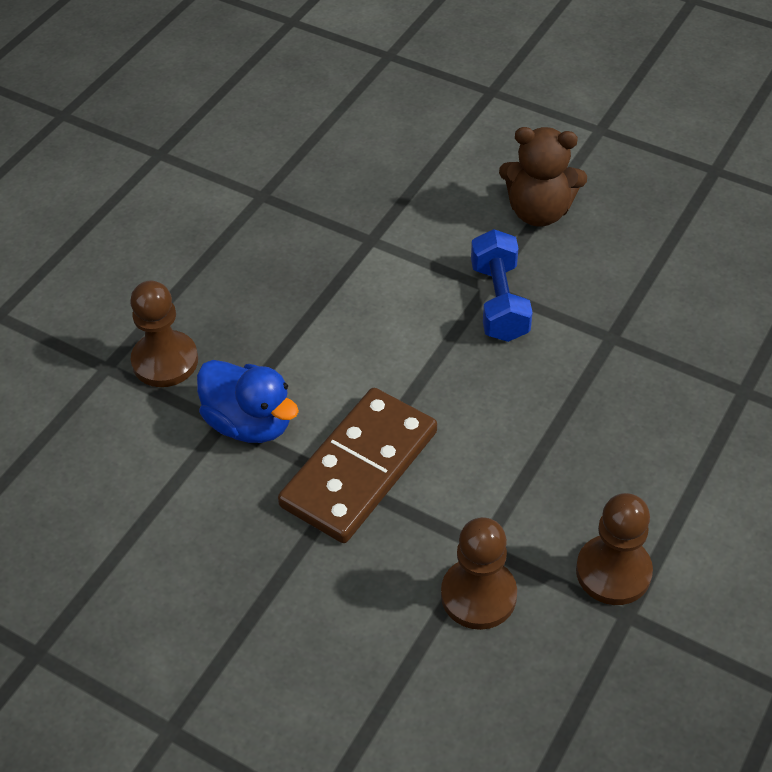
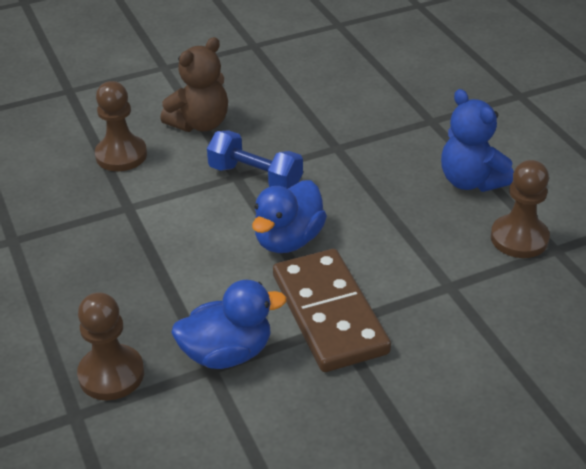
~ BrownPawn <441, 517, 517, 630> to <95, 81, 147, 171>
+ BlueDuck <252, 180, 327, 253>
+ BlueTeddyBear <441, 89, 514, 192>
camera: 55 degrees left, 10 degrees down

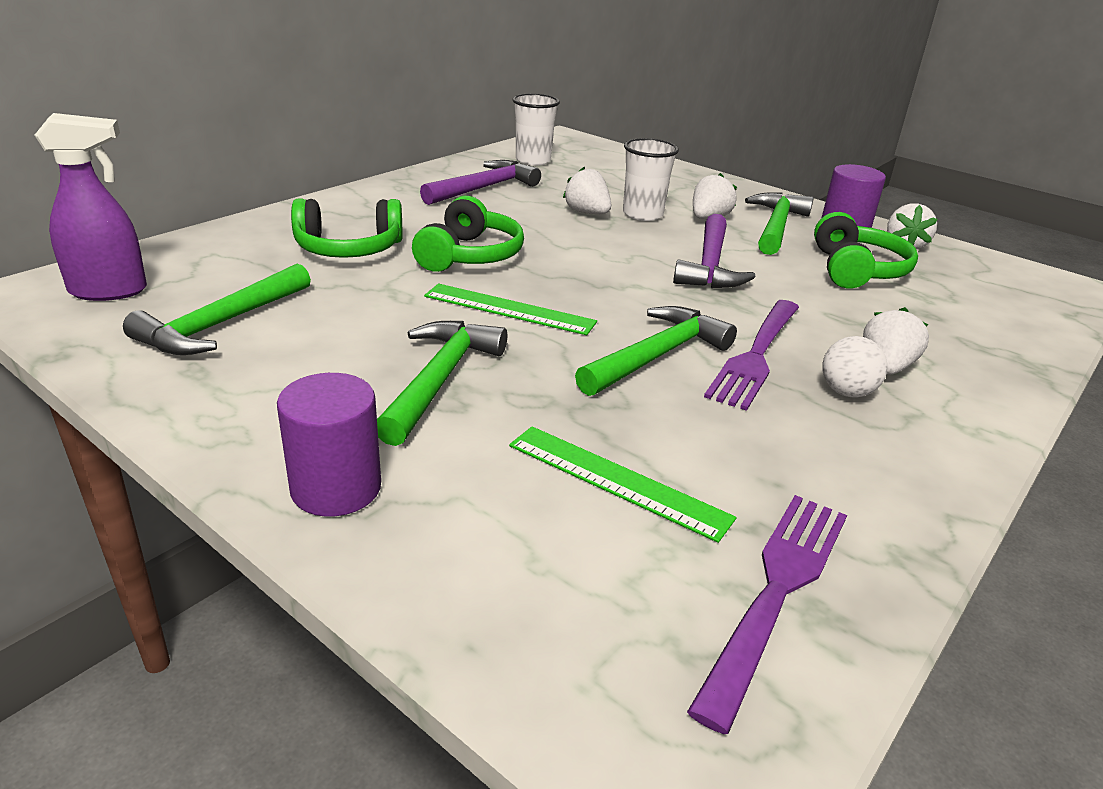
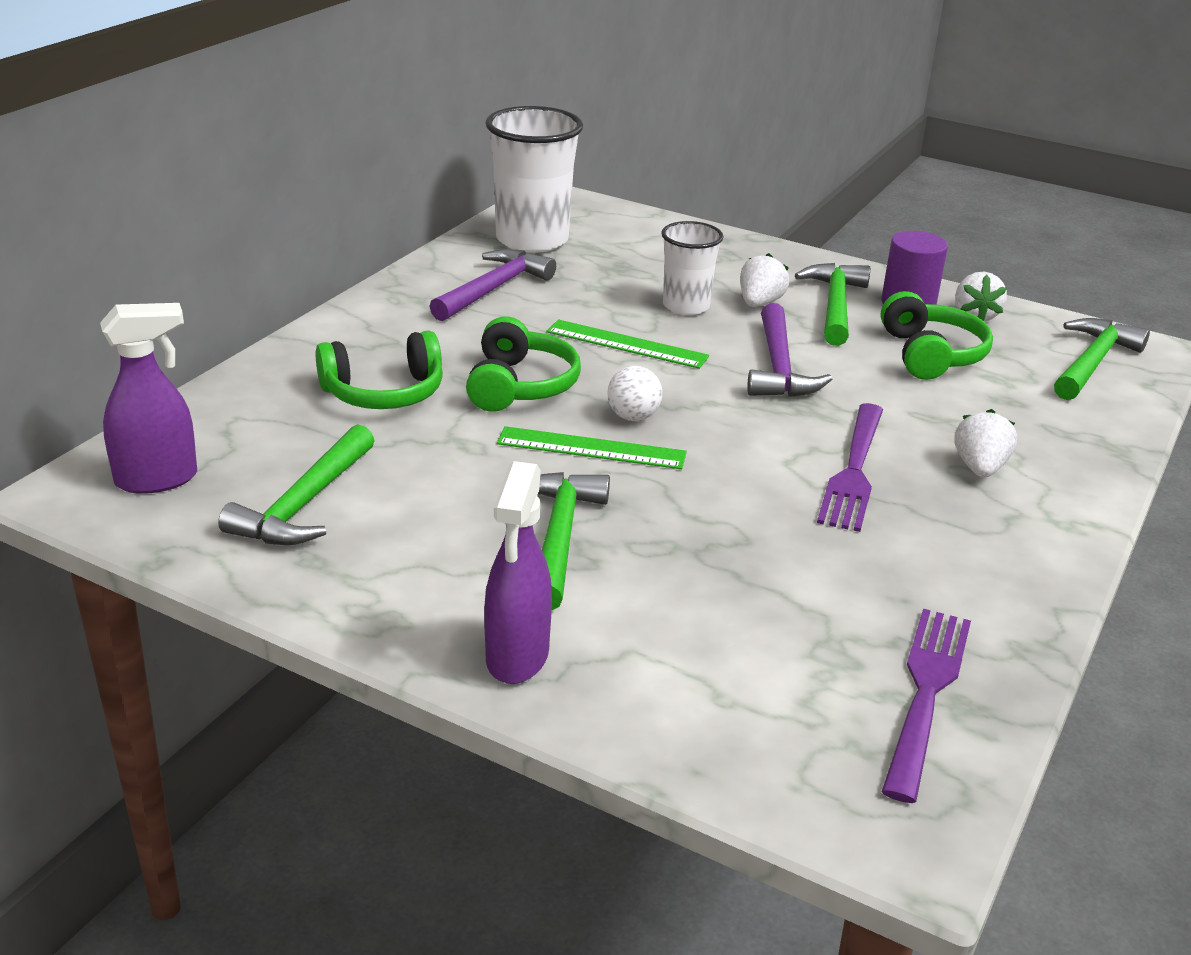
~ PurpleCylinder <277, 373, 381, 517> to PurpleSprayBottle <484, 461, 552, 684>
~ GreenRuler <509, 426, 736, 543> to <547, 320, 709, 369>
~ WhiteCup <512, 94, 560, 166> = <485, 106, 583, 253> x1.68
- WhiteStrawberry <563, 166, 611, 214>
~ GreenHammer <575, 306, 737, 396> to <1054, 318, 1150, 400>
~ WhiteBall <822, 336, 887, 397> to <607, 366, 663, 421>
camera: 10 degrees left, 0 degrees up

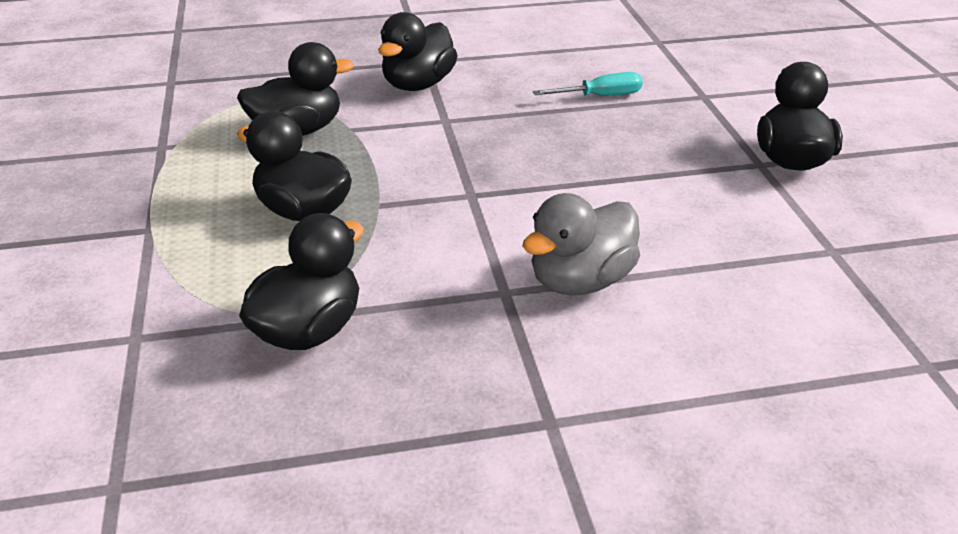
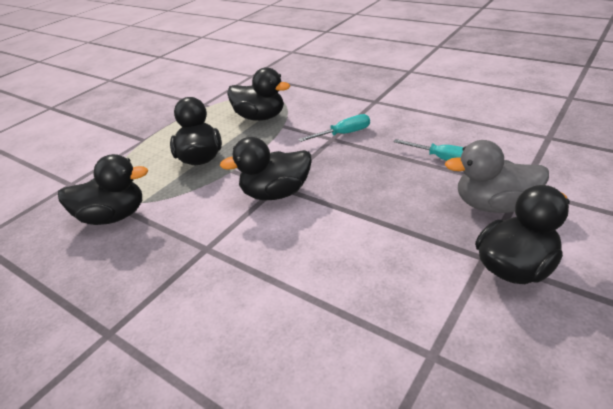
~ BlackDuck <378, 12, 458, 91> to <220, 137, 312, 200>
~ GreyDuck <522, 193, 640, 295> to <445, 140, 549, 213>
+ TurquoiseScrewdriver <299, 114, 370, 142>
camera: 50 degrees right, 0 degrees up

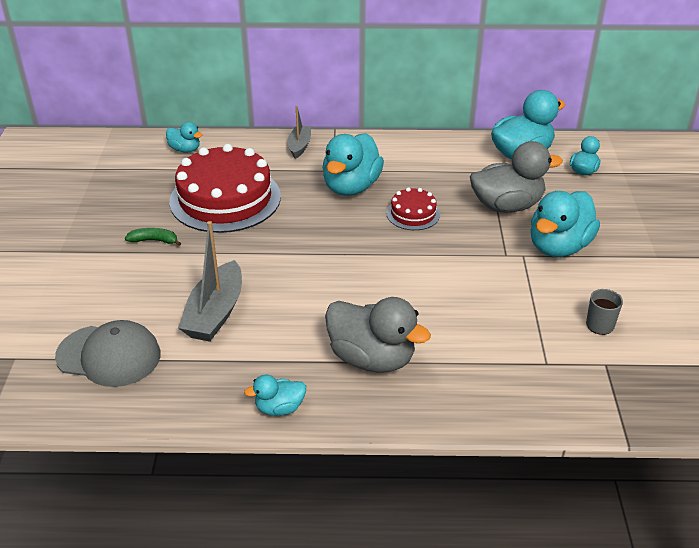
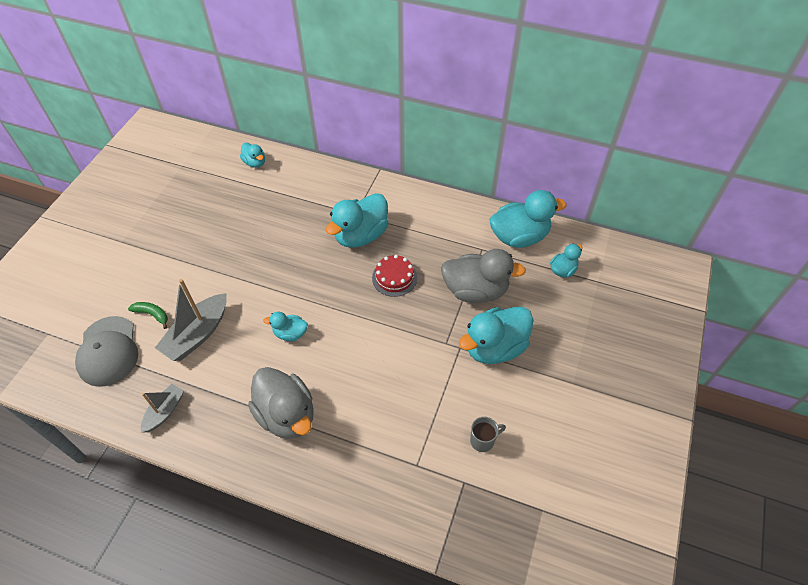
~ GreyCap <55, 320, 160, 387> = <75, 316, 138, 387> 45 degrees clockwise
~ GreenBanana <125, 228, 181, 246> to <128, 302, 168, 329>
- RedCake <169, 144, 281, 233>
~ TurquoiseDuck <244, 374, 306, 416> to <263, 312, 308, 341>
~ GreyBoat <287, 106, 311, 159> to <141, 384, 184, 433>
camera: 20 degrees right, 15 degrees up

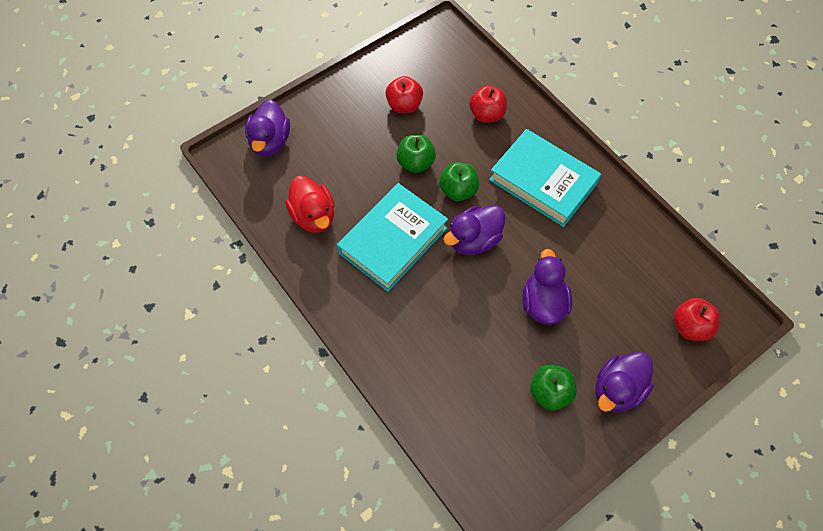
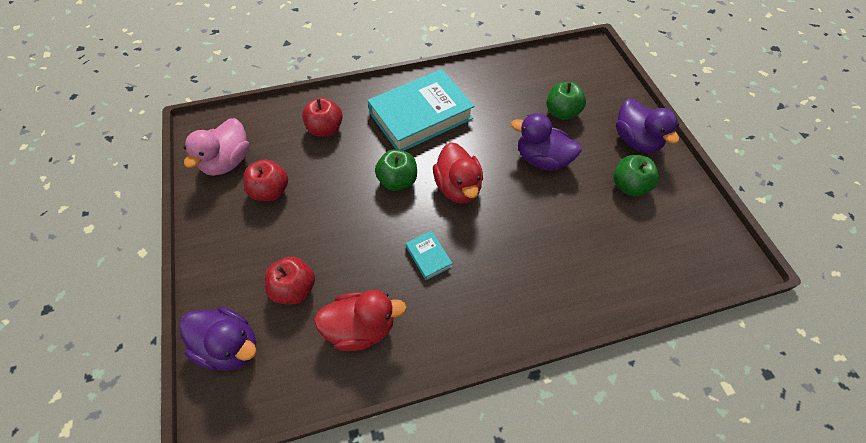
~ TurquoiseBook <337, 183, 448, 292> = <406, 231, 452, 280> x0.41
~ GreenApple <396, 135, 436, 173> to <547, 82, 586, 120>
~ PurpleDuck <443, 205, 505, 255> to RedDuck <433, 142, 483, 204>
~ RedApple <674, 298, 720, 341> to <265, 257, 315, 305>
+ PinkDuck <184, 118, 249, 176>
camera: 70 degrees left, 5 degrees down

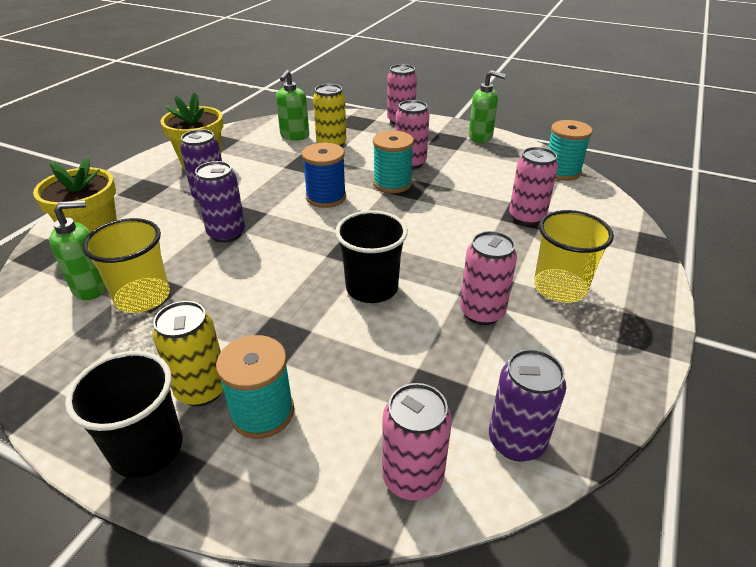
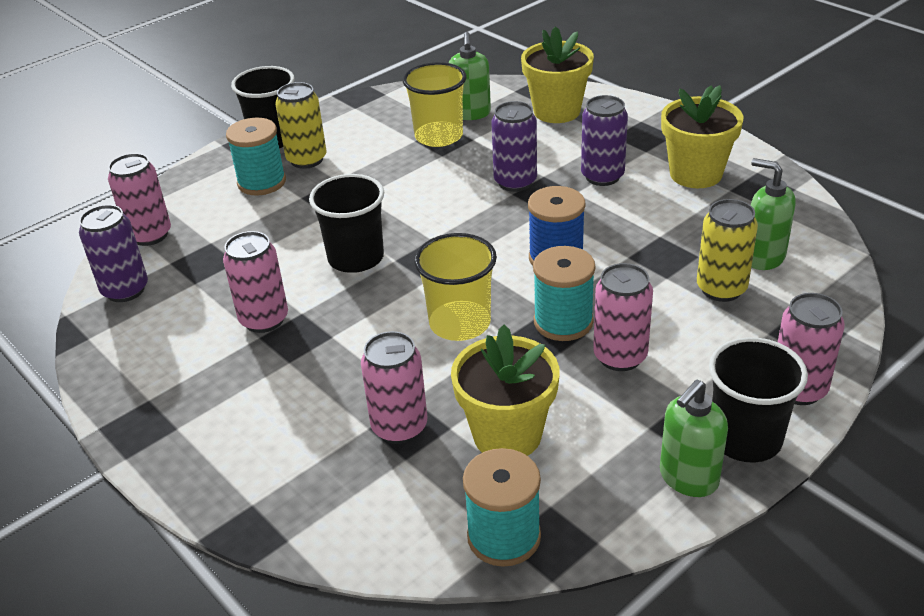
~ YellowCup <534, 210, 614, 303> to <414, 233, 497, 341>
+ YellowFlowerPot <451, 325, 560, 456>
+ BlackCup <709, 337, 808, 463>
camera: 115 degrees right, 0 degrees up

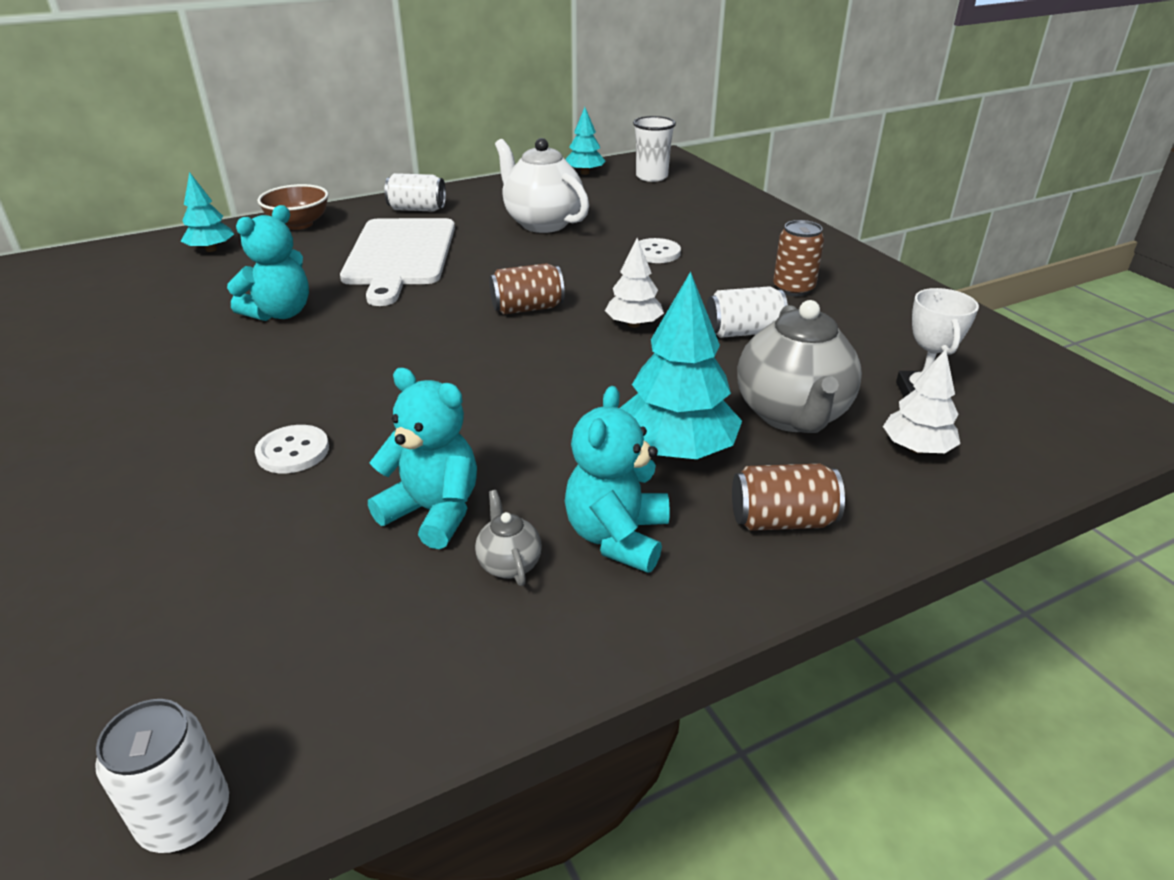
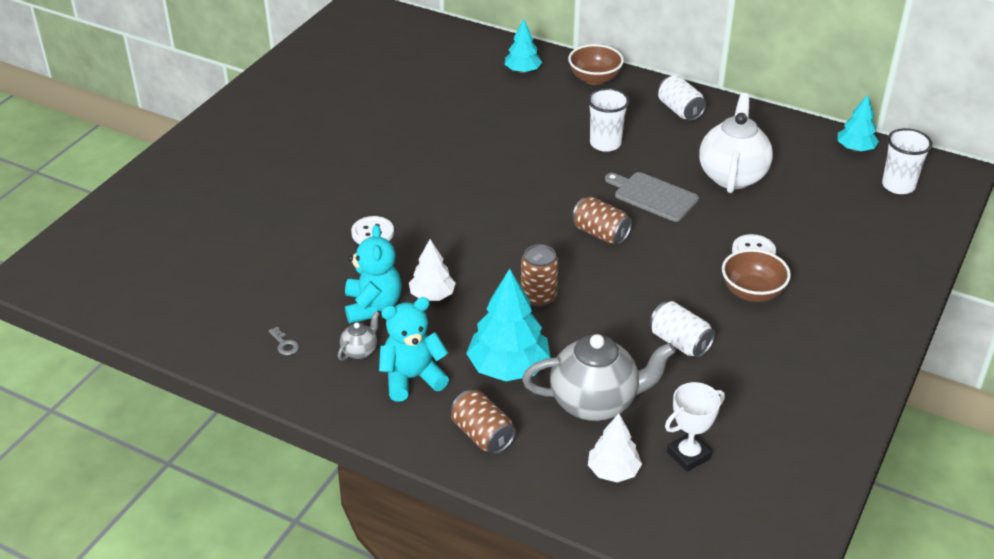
- WhiteCan <95, 699, 229, 853>
- TurquoiseTeddyBear <227, 205, 309, 321>
~ WhiteCuttingBoard <340, 218, 455, 306> to WhiteCup <588, 88, 630, 152>
~ WhiteTree <605, 238, 664, 328> to <409, 239, 456, 301>
~ GreyTeapot <737, 300, 862, 433> = <522, 334, 676, 421> 150 degrees counterclockwise
~ BrownCan <773, 220, 824, 296> to <521, 244, 558, 307>
+ GreyKey <268, 327, 299, 355>
+ GreyCuttingBoard <605, 172, 699, 222>
+ BrownBowl <722, 249, 791, 302>
camera: 55 degrees right, 5 degrees up

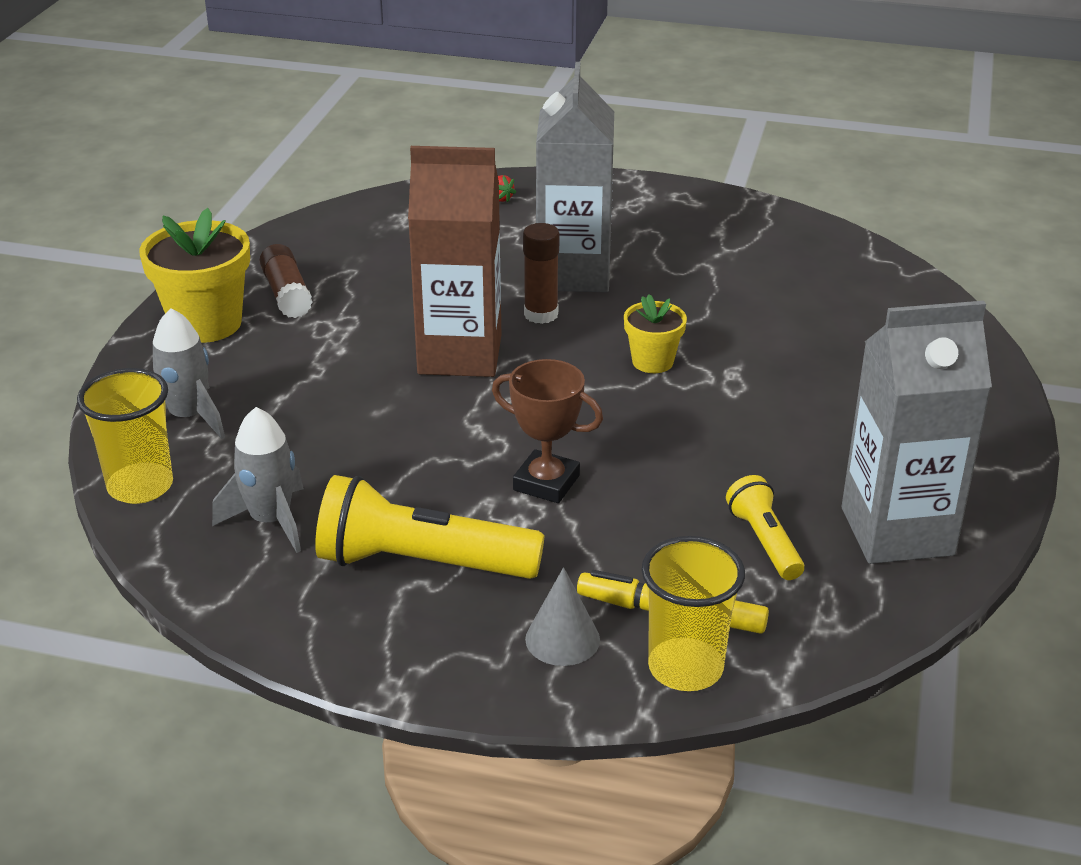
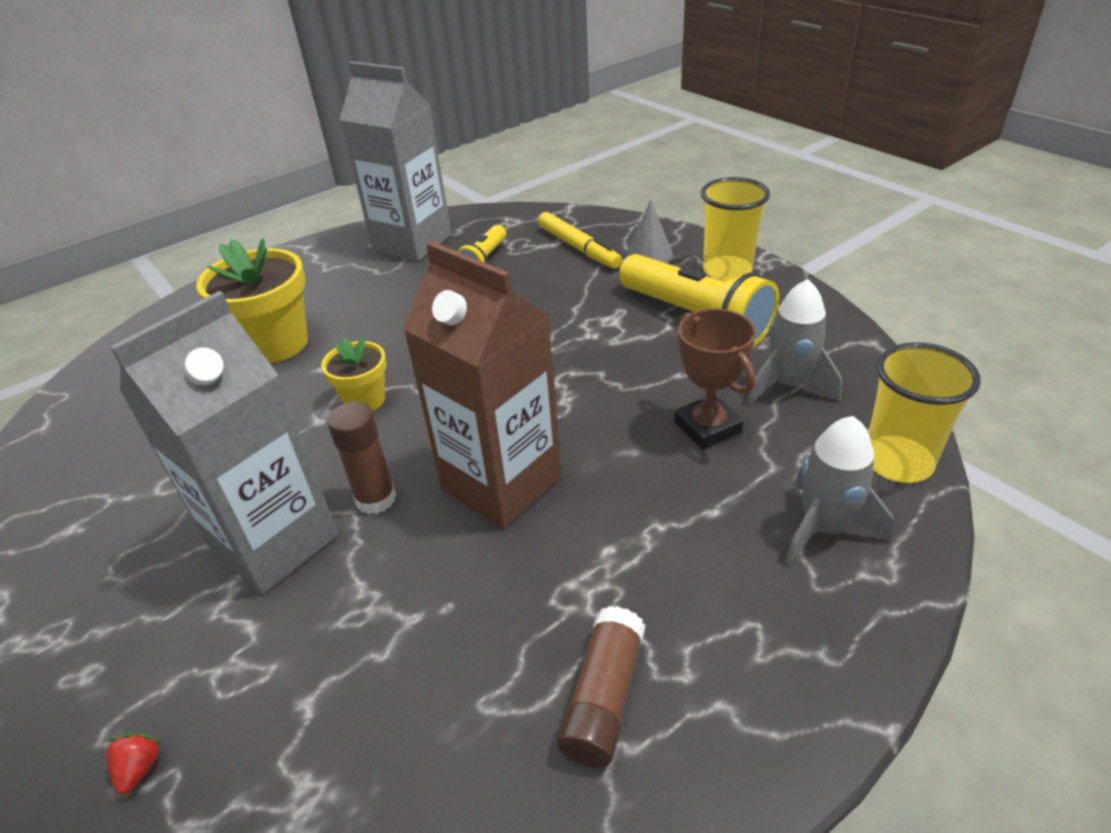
~ YellowFlowerPot <139, 208, 250, 343> to <196, 238, 308, 363>
~ BrownTrophy <492, 359, 603, 503> to <674, 309, 756, 450>
~ YellowCup <641, 536, 745, 691> to <701, 177, 770, 282>
camera: 140 degrees left, 5 degrees up

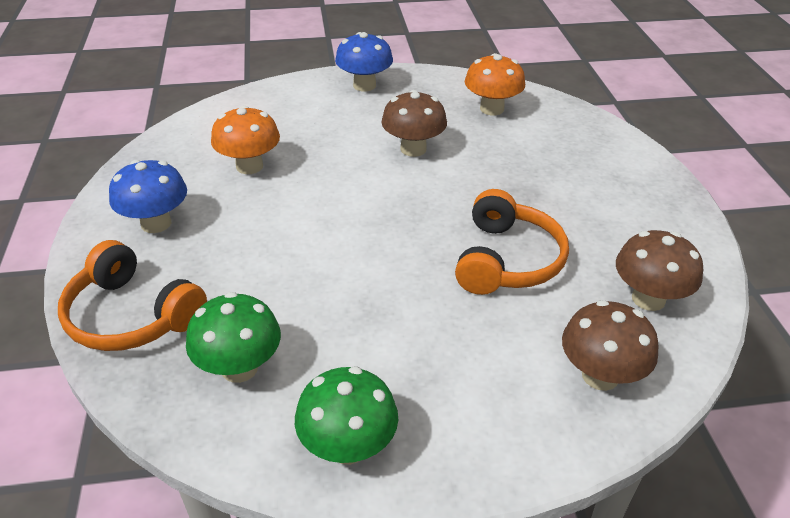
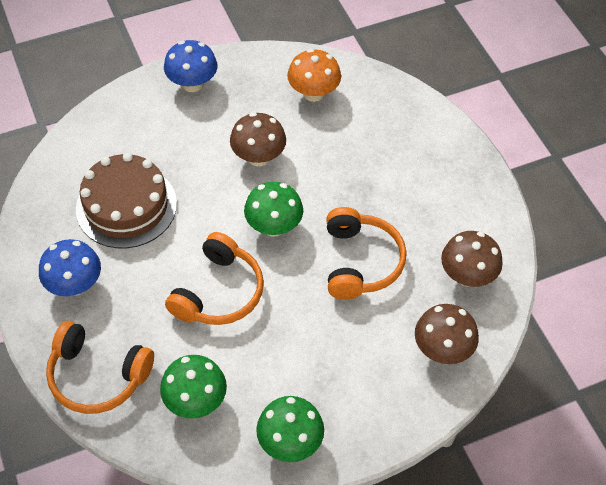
~ OrangeMushroom <211, 105, 280, 174> to BrownCake <76, 153, 177, 248>
+ OrangeHeadphones <165, 232, 264, 325>
+ GreenMushroom <244, 182, 303, 237>
camera: 15 degrees left, 15 degrees up

